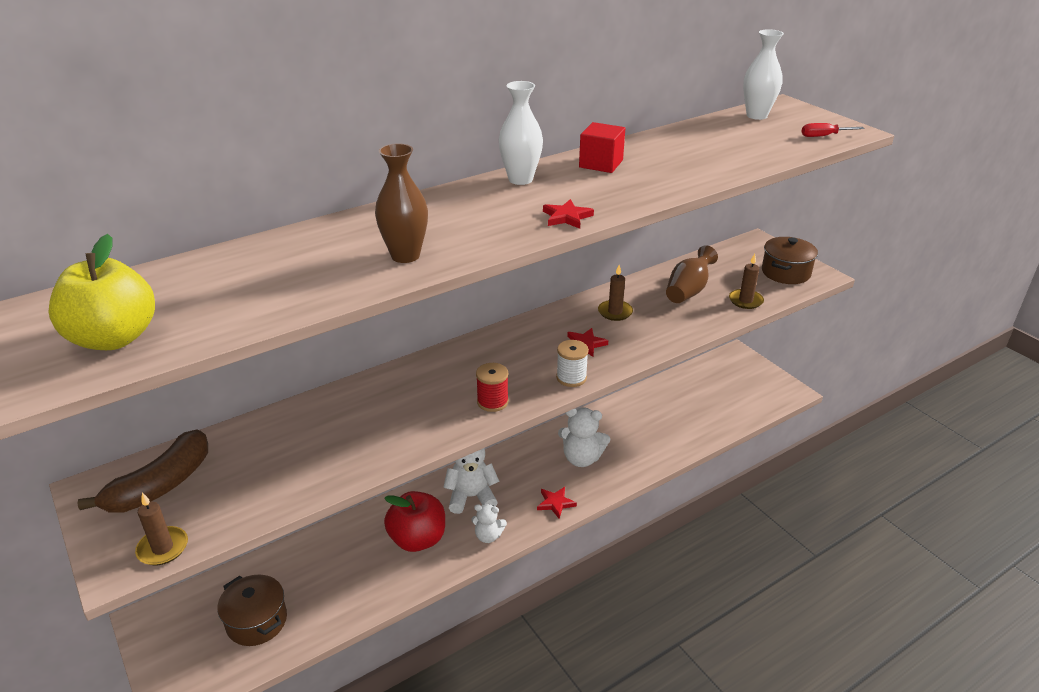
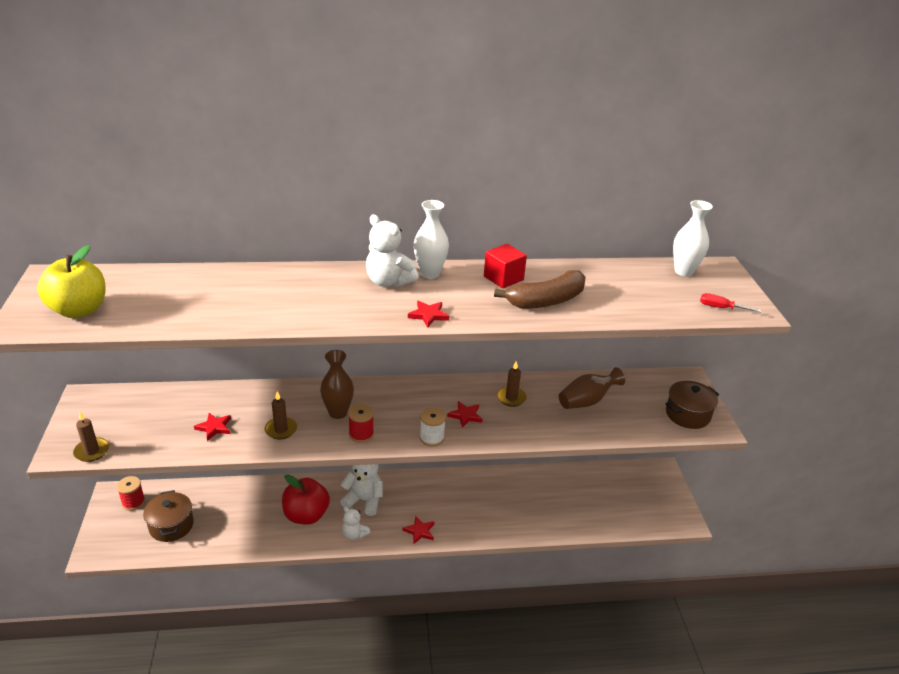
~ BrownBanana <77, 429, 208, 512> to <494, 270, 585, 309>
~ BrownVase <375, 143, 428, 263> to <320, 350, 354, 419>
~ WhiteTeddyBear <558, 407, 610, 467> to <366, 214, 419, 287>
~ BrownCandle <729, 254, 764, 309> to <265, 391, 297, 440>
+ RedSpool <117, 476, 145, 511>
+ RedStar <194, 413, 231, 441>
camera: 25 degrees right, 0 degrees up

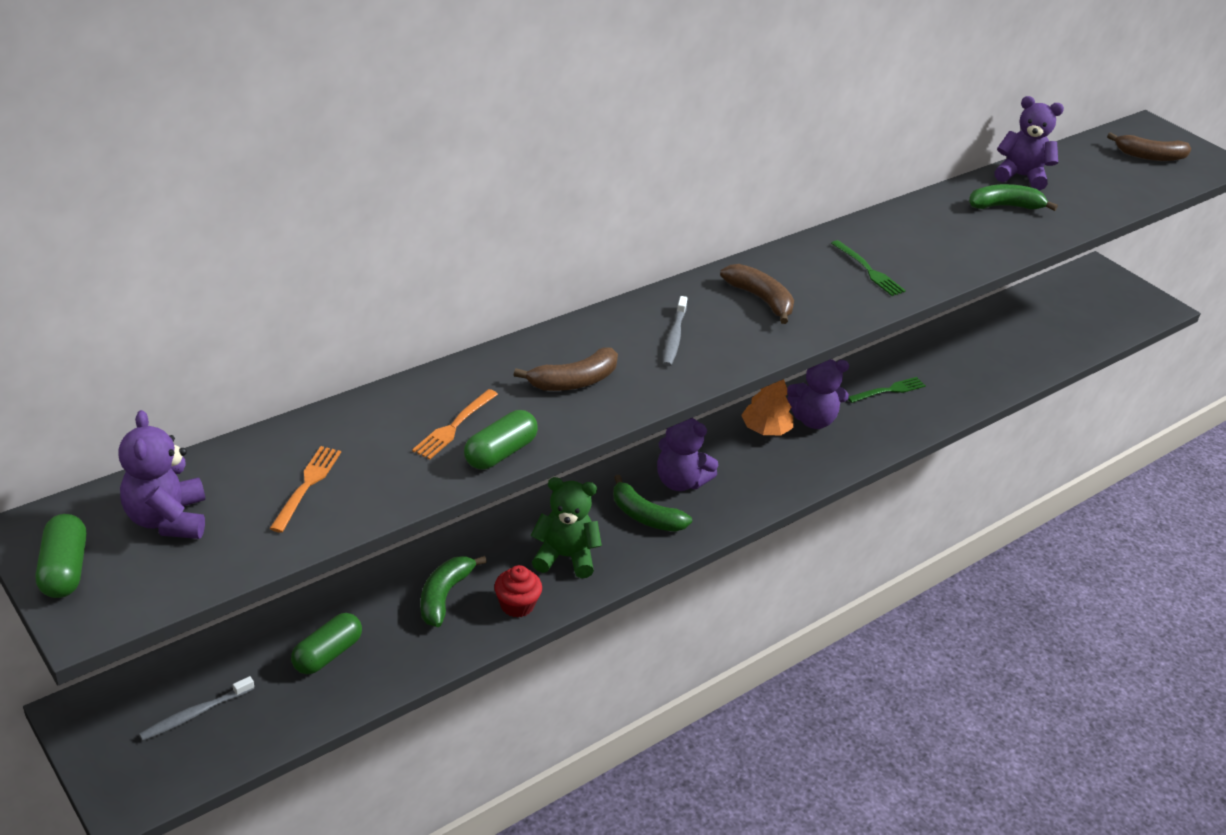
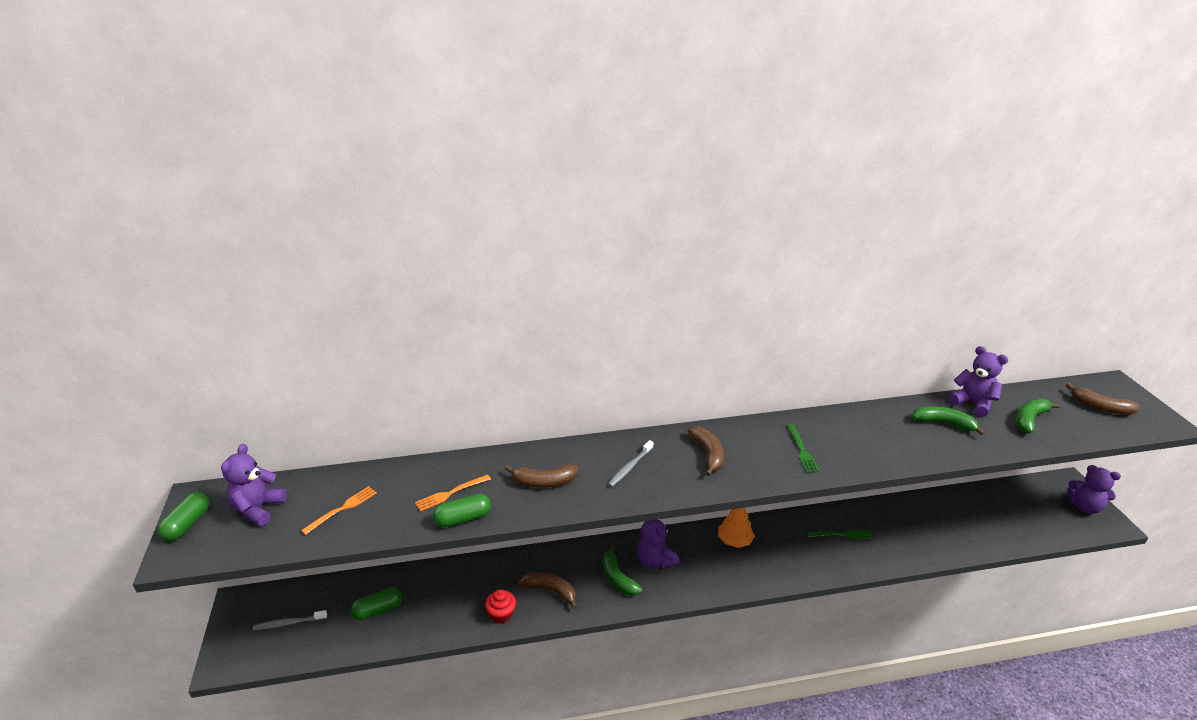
~ GreenBanana <421, 556, 487, 627> to <1016, 399, 1060, 433>
~ GreenTeddyBear <531, 477, 602, 578> to BrownBanana <519, 572, 577, 609>
~ PurpleTeddyBear <787, 359, 849, 429> to <1067, 465, 1121, 514>
camera: 30 degrees right, 5 degrees down

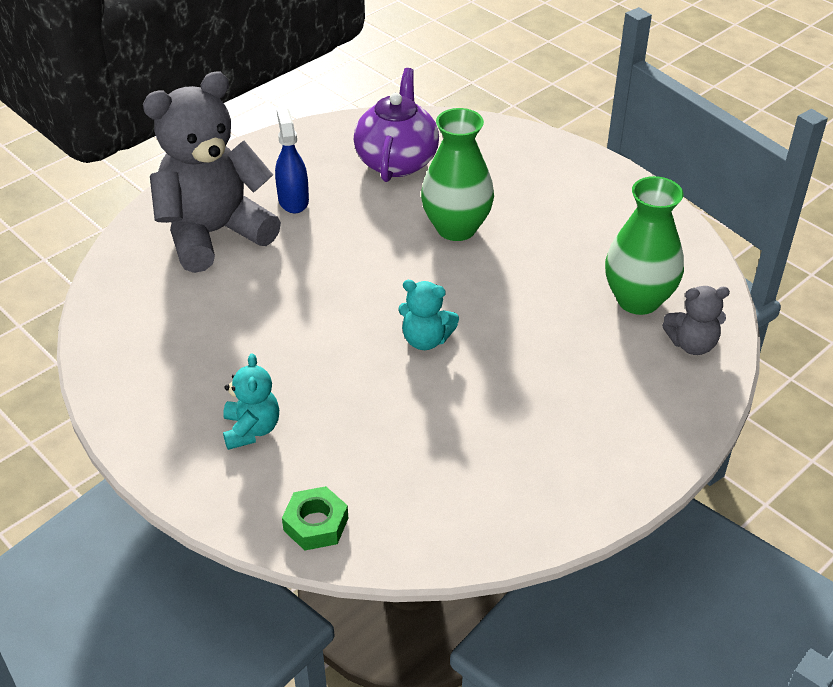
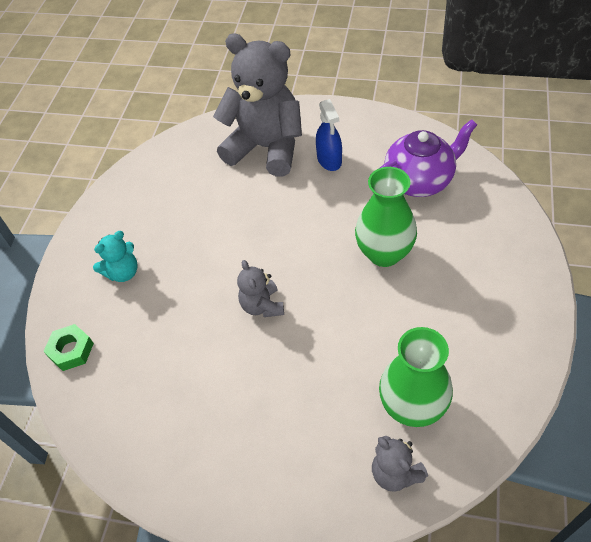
~ BlueSprayBottle <275, 108, 309, 213> = <316, 99, 342, 171> 120 degrees clockwise
~ TurquoiseTeddyBear <398, 280, 459, 350> to GreyTeddyBear <237, 260, 284, 317>
camera: 60 degrees right, 10 degrees up

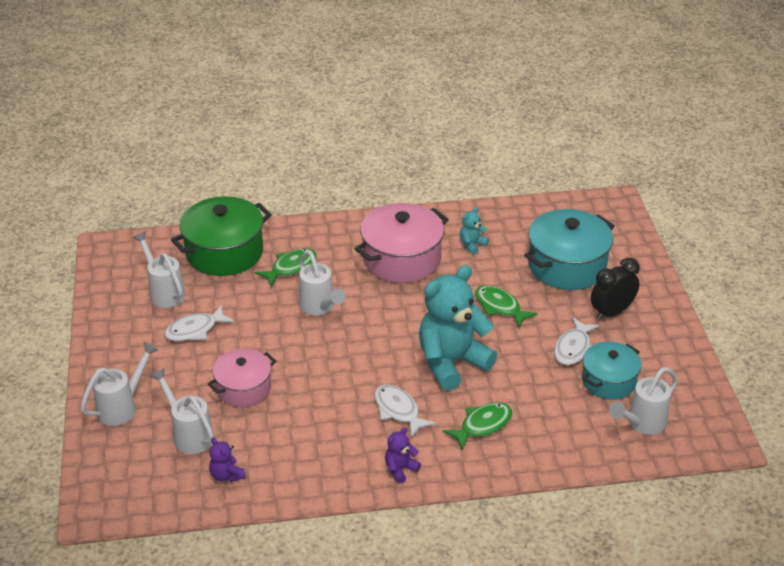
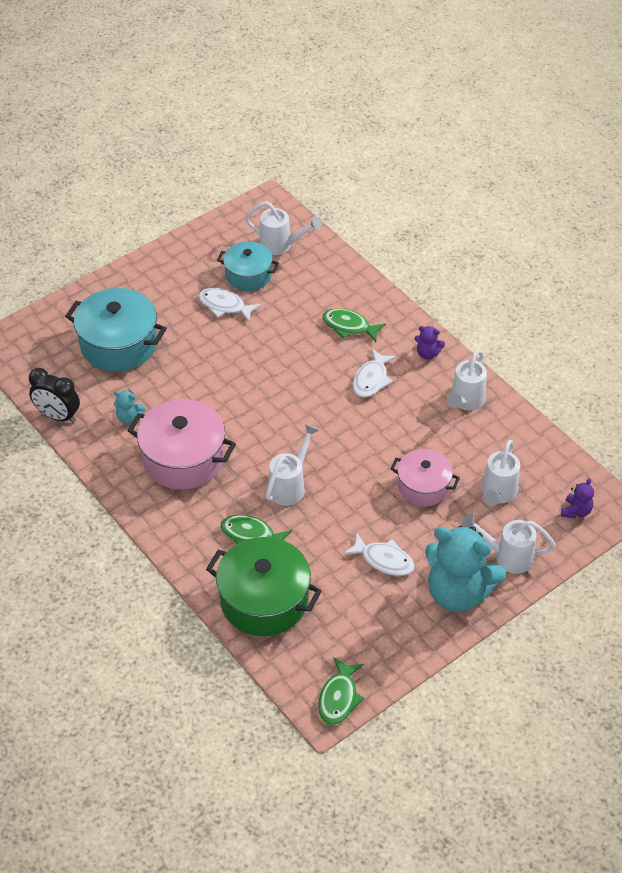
~ WhiteWateringCan <132, 231, 186, 308> to <447, 349, 487, 410>
~ PurpleTeddyBear <209, 437, 246, 482> to <561, 478, 594, 518>
~ TurquoiseTeddyBear <419, 265, 497, 391> to <425, 526, 506, 612>
~ GreenFish <475, 285, 537, 328> to <318, 657, 364, 725>
~ WhiteFish <554, 317, 600, 365> = <199, 288, 261, 322> 150 degrees counterclockwise
~ BlackClock <591, 258, 640, 320> to <29, 368, 80, 423>
camera: 120 degrees left, 10 degrees up

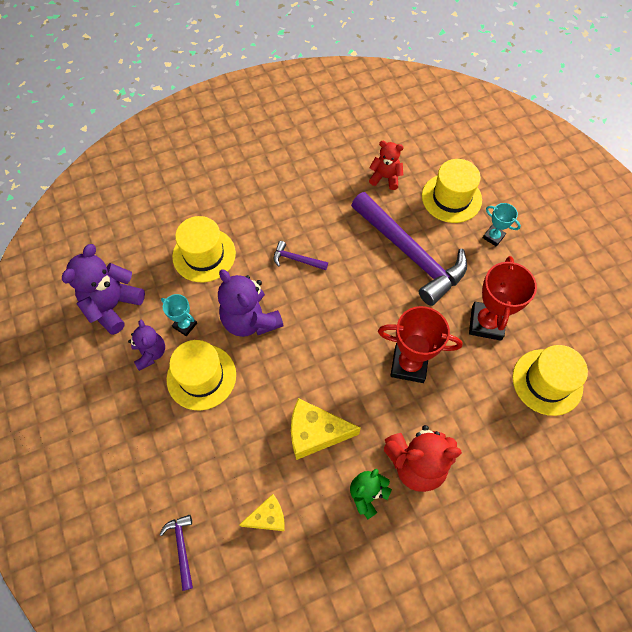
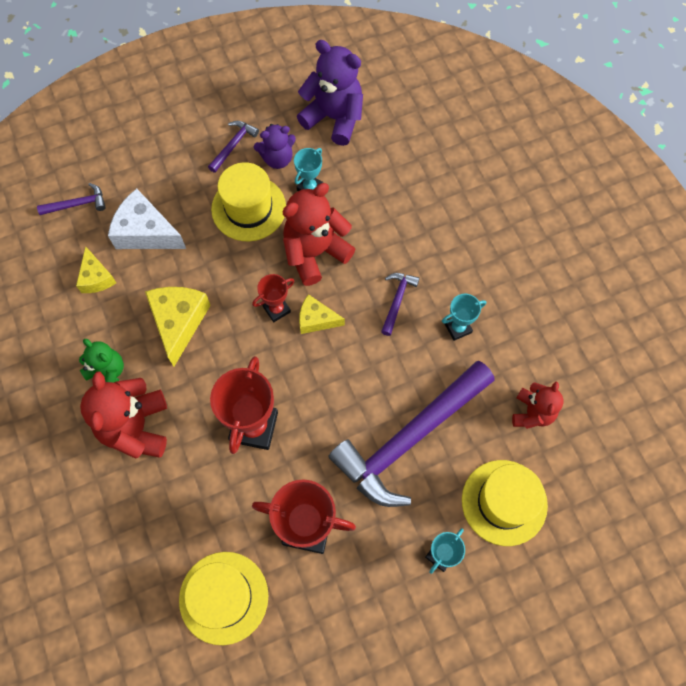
- YellowHat <172, 216, 236, 282>
~ PurpleTeddyBear <218, 269, 284, 337> to RedTeddyBear <283, 183, 355, 286>
+ WhiteCheese <108, 189, 186, 249>
+ PurpleHammer <208, 121, 259, 173>
+ RedTrophy <252, 274, 295, 322>
+ YellowCheese <299, 294, 345, 334>
+ TurquoiseTrophy <442, 294, 486, 341>
camera: 90 degrees right, 5 degrees up

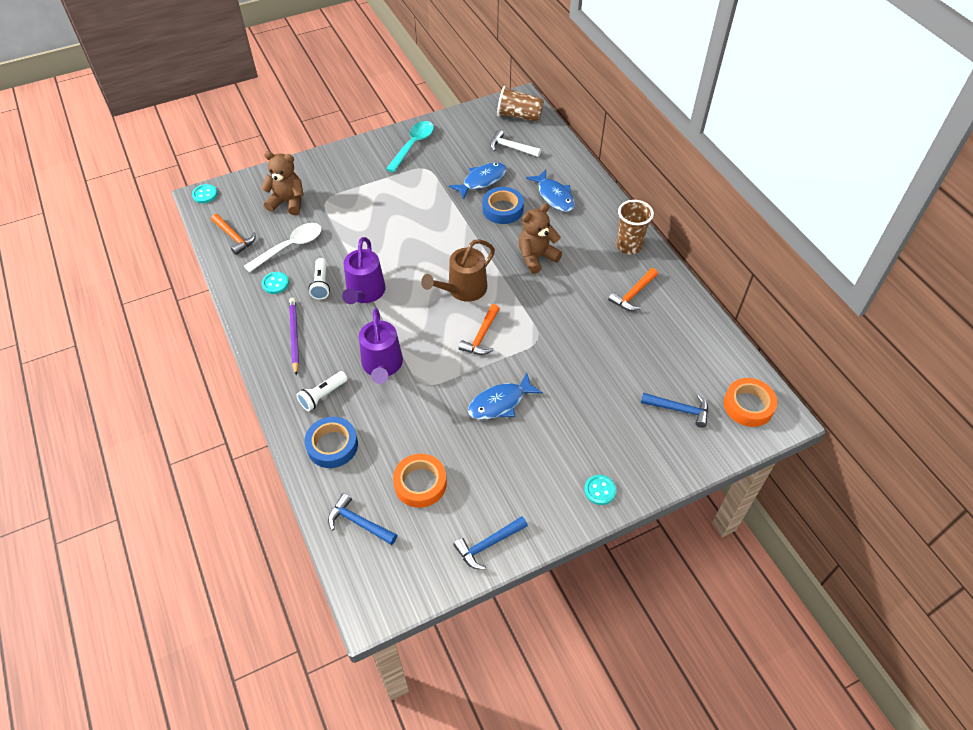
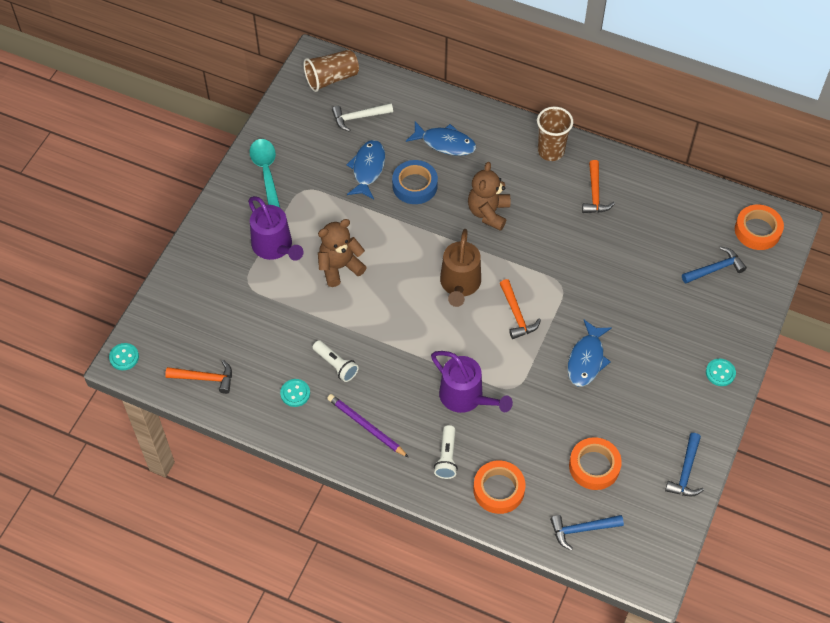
- WhiteSpoon <244, 223, 321, 272>
~ BrownTeddyBear <261, 151, 304, 215> to <318, 219, 367, 287>
~ BlueTape <305, 417, 358, 468> to OrangeTape <473, 461, 526, 514>
~ PurpleWateringCan <342, 237, 386, 304> to <248, 196, 304, 261>
camera: 40 degrees left, 5 degrees up

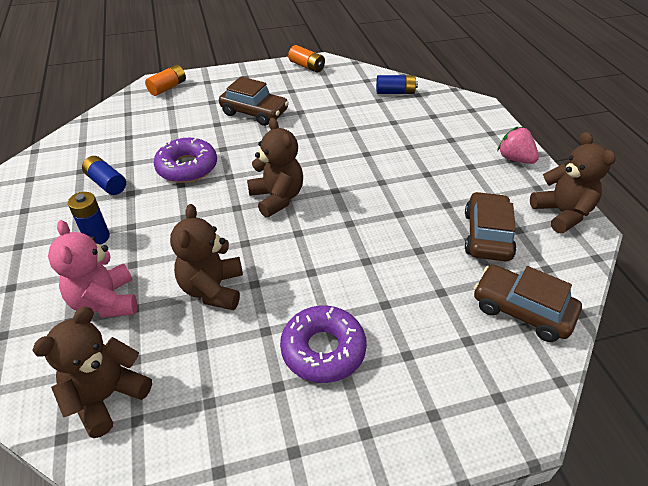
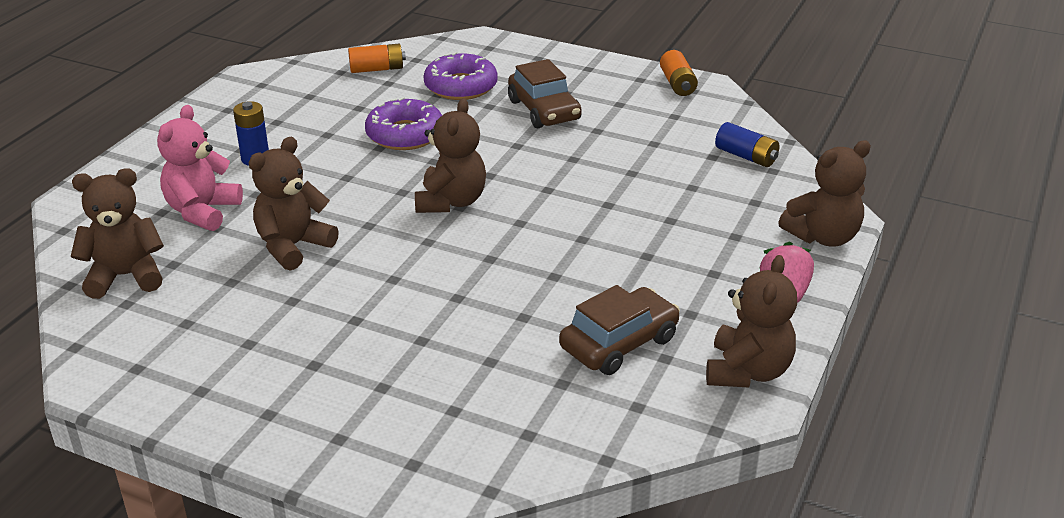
- BlueBattery <82, 156, 126, 195>
~ OrangeBattery <145, 65, 186, 96> to <348, 44, 406, 73>
~ PurpleDonut <280, 306, 367, 383> to <423, 52, 498, 100>
- BrownCar <474, 265, 582, 342>
+ BrownTeddyBear <778, 140, 871, 247>
camera: 40 degrees right, 10 degrees down

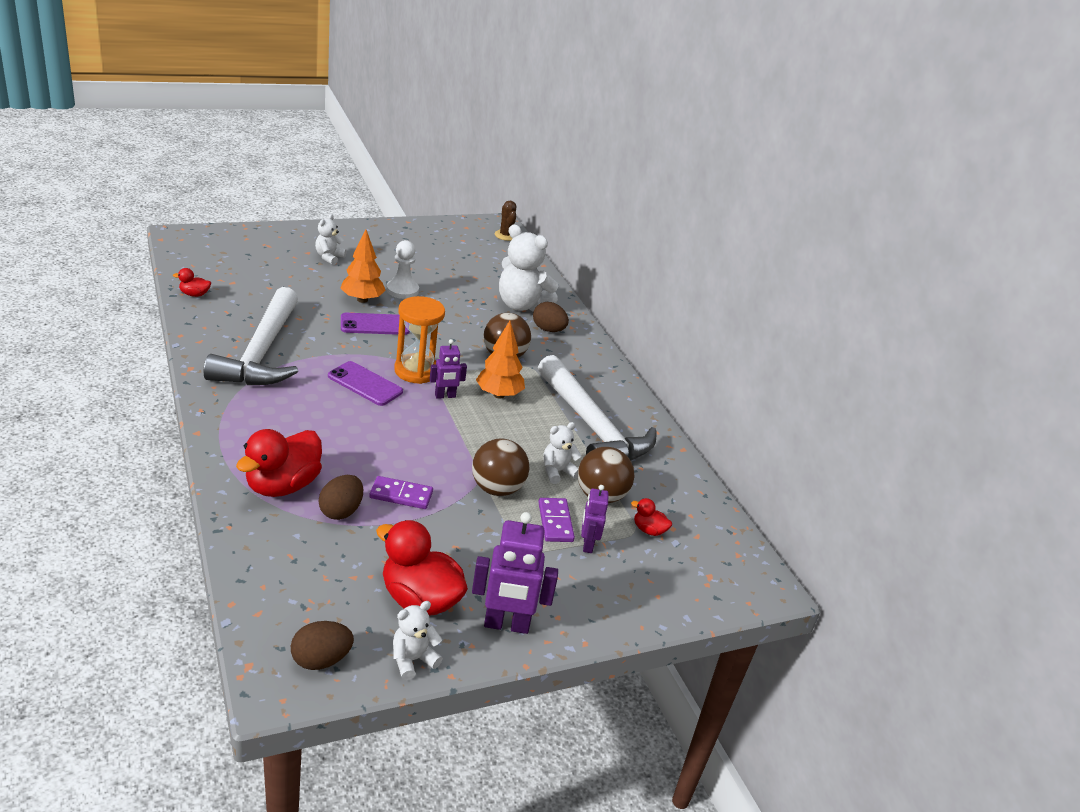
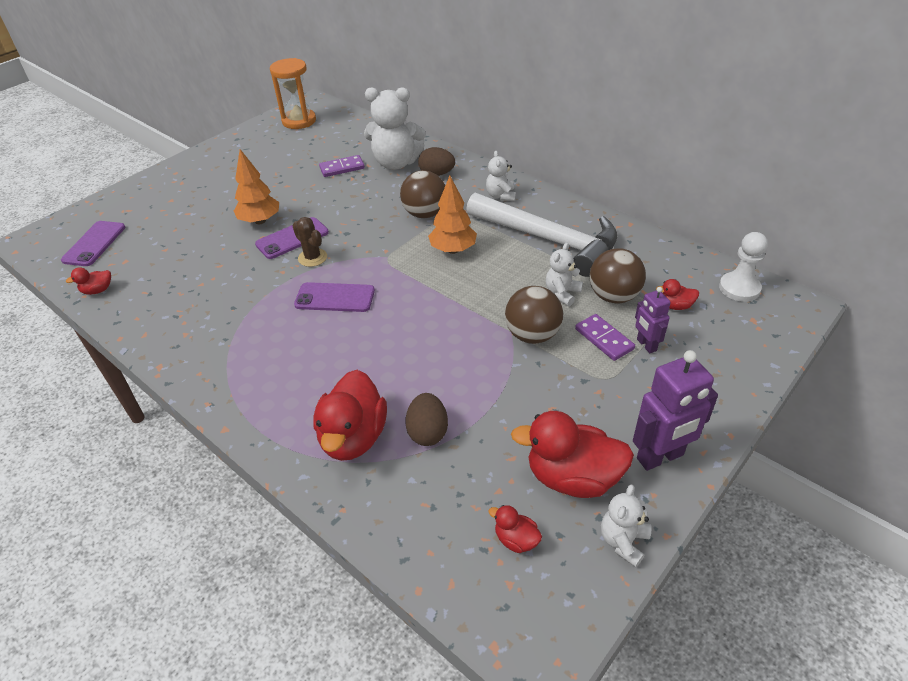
- WhiteHammer <204, 287, 298, 385>
- BrownEgg <291, 621, 354, 670>
~ WhiteTeddyBear <315, 214, 347, 265> to <486, 151, 516, 201>
~ PurpleDomino <369, 476, 433, 509> to <319, 155, 365, 177>
~ WhitePawn <387, 240, 419, 299> to <719, 232, 768, 302>
~ OrangeHourglass <394, 296, 445, 384> to <270, 58, 316, 129>
- PurpleRobot <430, 339, 467, 399>
~ BrownCactus <495, 201, 516, 241> to <293, 217, 327, 267>
+ PurplePhone <61, 221, 125, 266>
+ RedDuck <488, 505, 542, 553>
camera: 20 degrees left, 10 degrees up

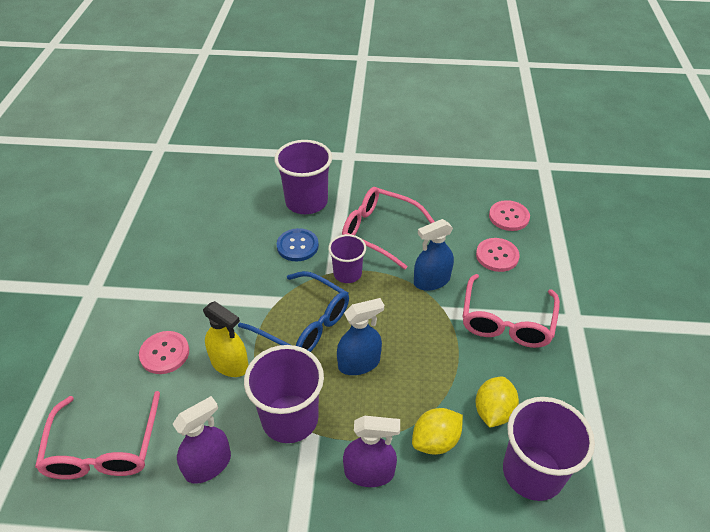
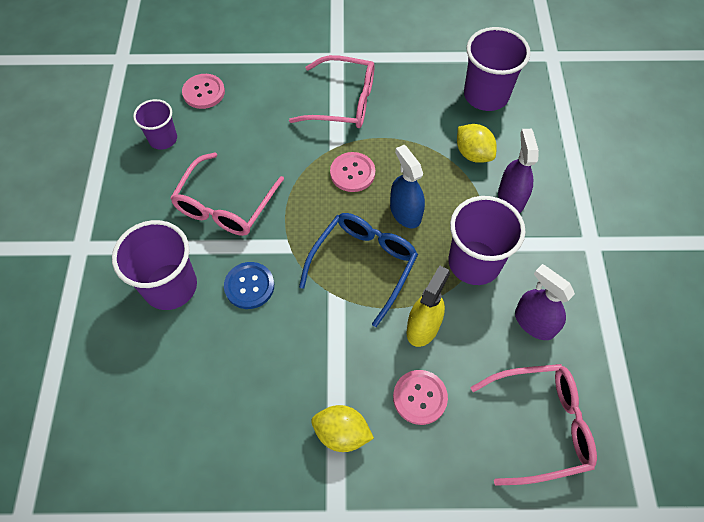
~ PurpleCup <328, 234, 366, 283> to <133, 99, 177, 150>
- BlueSprayBottle <414, 219, 454, 291>
~ PinkButton <476, 238, 520, 272> to <330, 152, 375, 192>
~ YellowLemon <476, 377, 519, 428> to <311, 405, 374, 452>
camera: 95 degrees left, 15 degrees up

